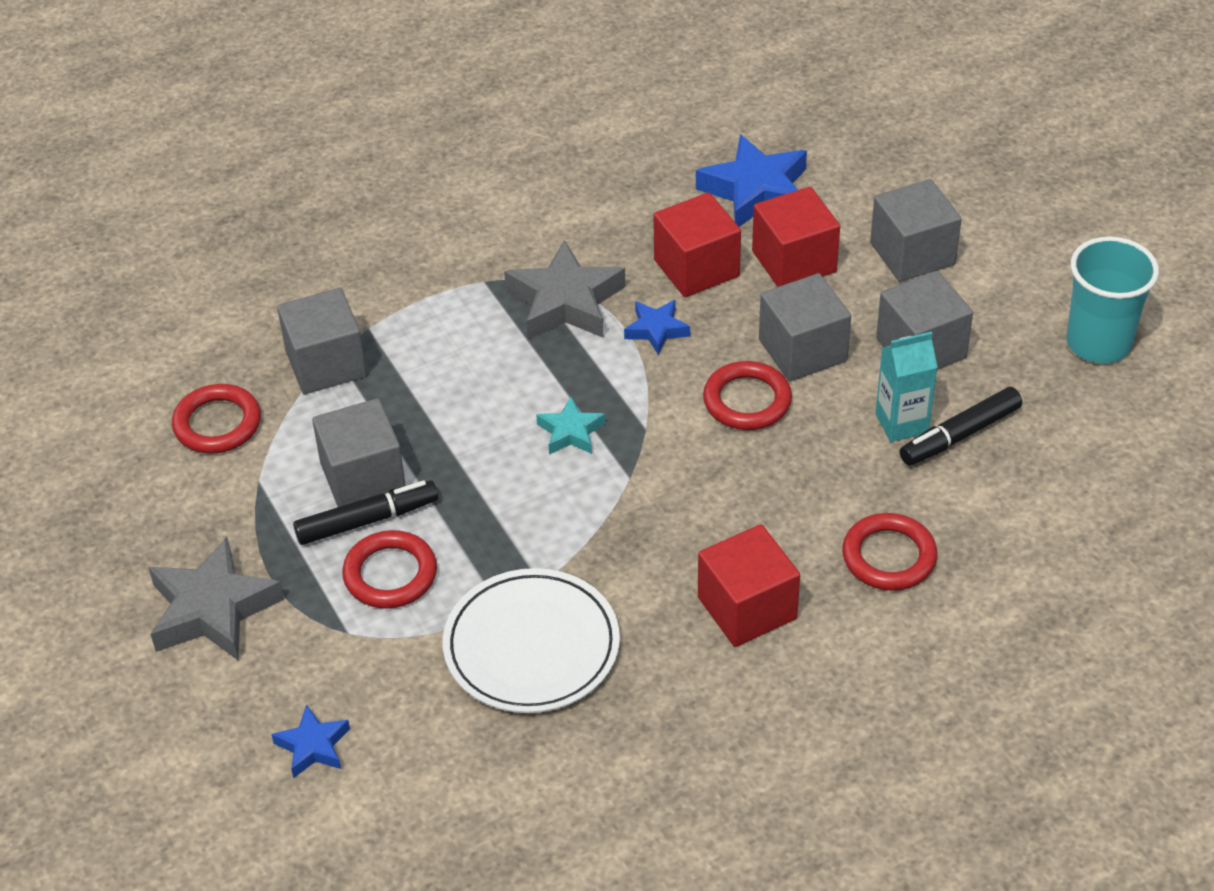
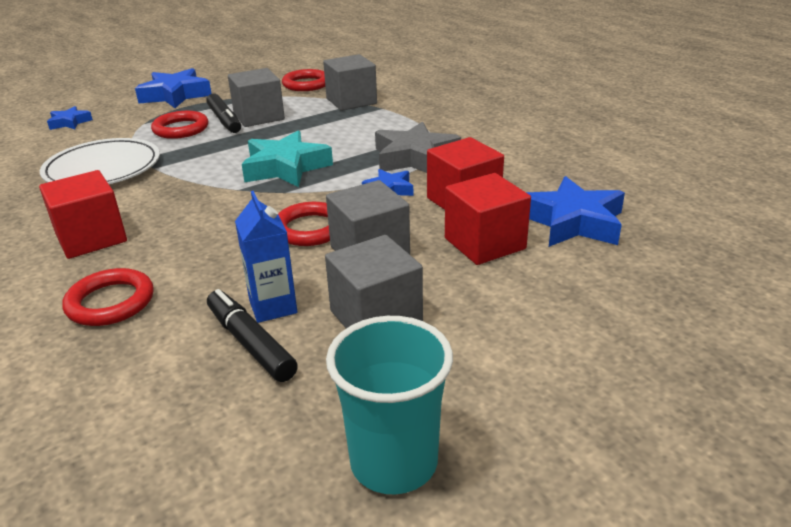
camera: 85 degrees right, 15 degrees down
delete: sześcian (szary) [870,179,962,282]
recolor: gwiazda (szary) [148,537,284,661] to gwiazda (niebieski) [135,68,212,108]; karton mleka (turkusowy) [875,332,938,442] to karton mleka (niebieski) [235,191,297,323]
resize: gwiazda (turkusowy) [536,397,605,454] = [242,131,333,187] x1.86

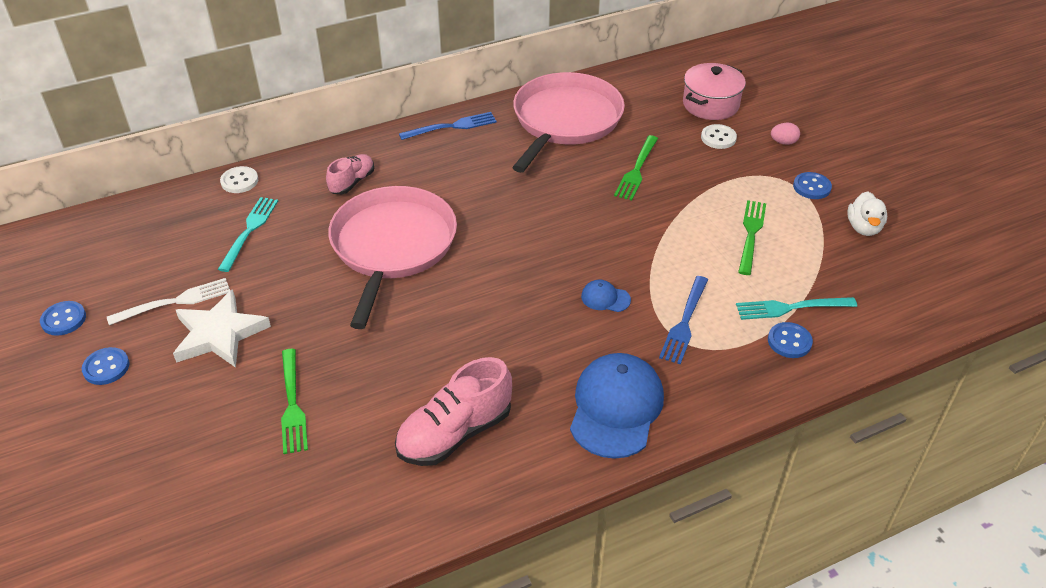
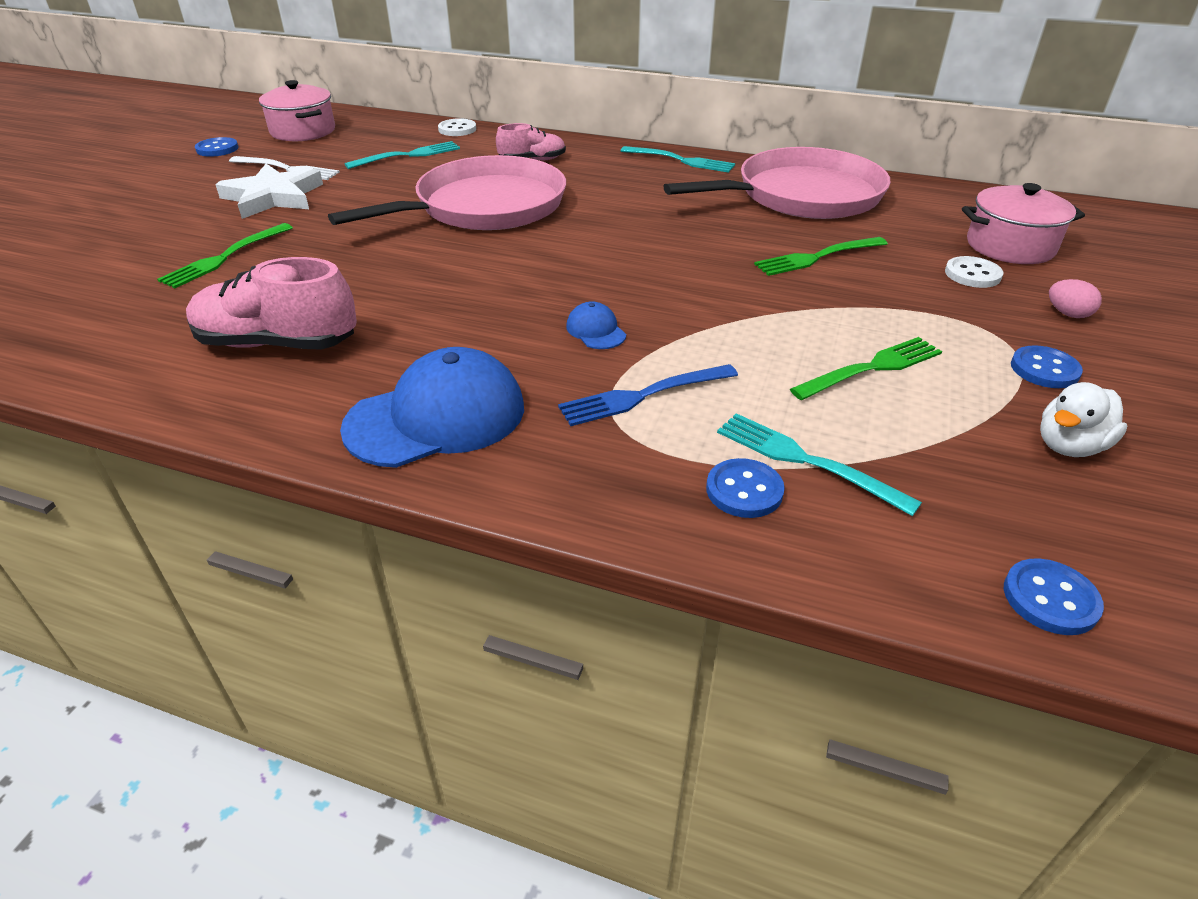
camera: 45 degrees right, 5 degrees down
insert: garnek (różowy) [259,80,335,141]
move: guzik (niebieski) [81,347,130,385] to [1004,558,1104,635]
recolor: widelec (niebieski) [399,112,497,140] to widelec (turkusowy) [621,146,735,173]

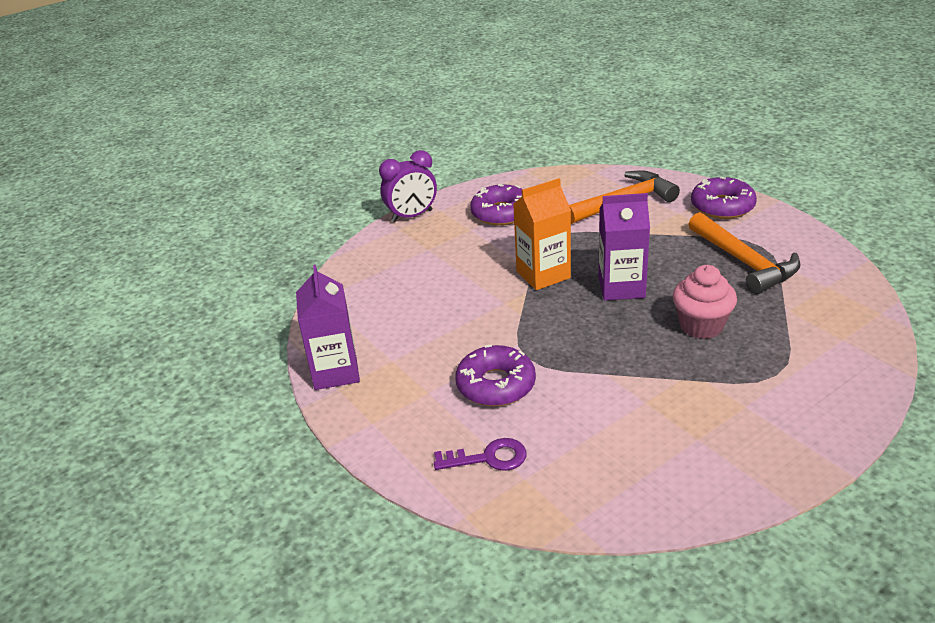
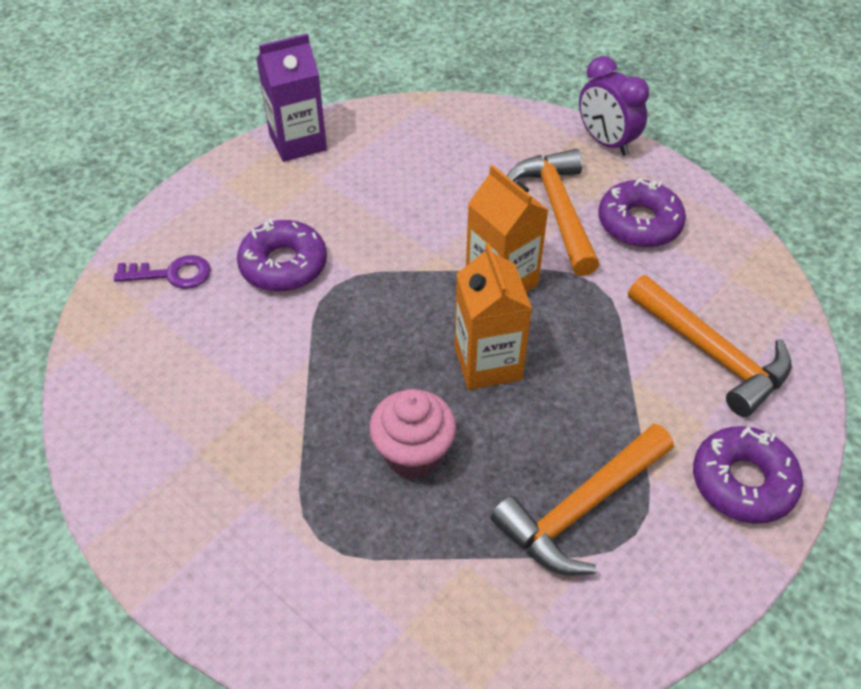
camera: 75 degrees right, 15 degrees up
insert: młotek (pomarańczowy) [507,149,600,276]
recolor: karton mleka (fioletowy) [598,193,650,301] to karton mleka (pomarańczowy) [454,243,532,390]
rotate: klucz (fioletowy) [434,438,527,471] = [114,255,211,289] 75 degrees counterclockwise

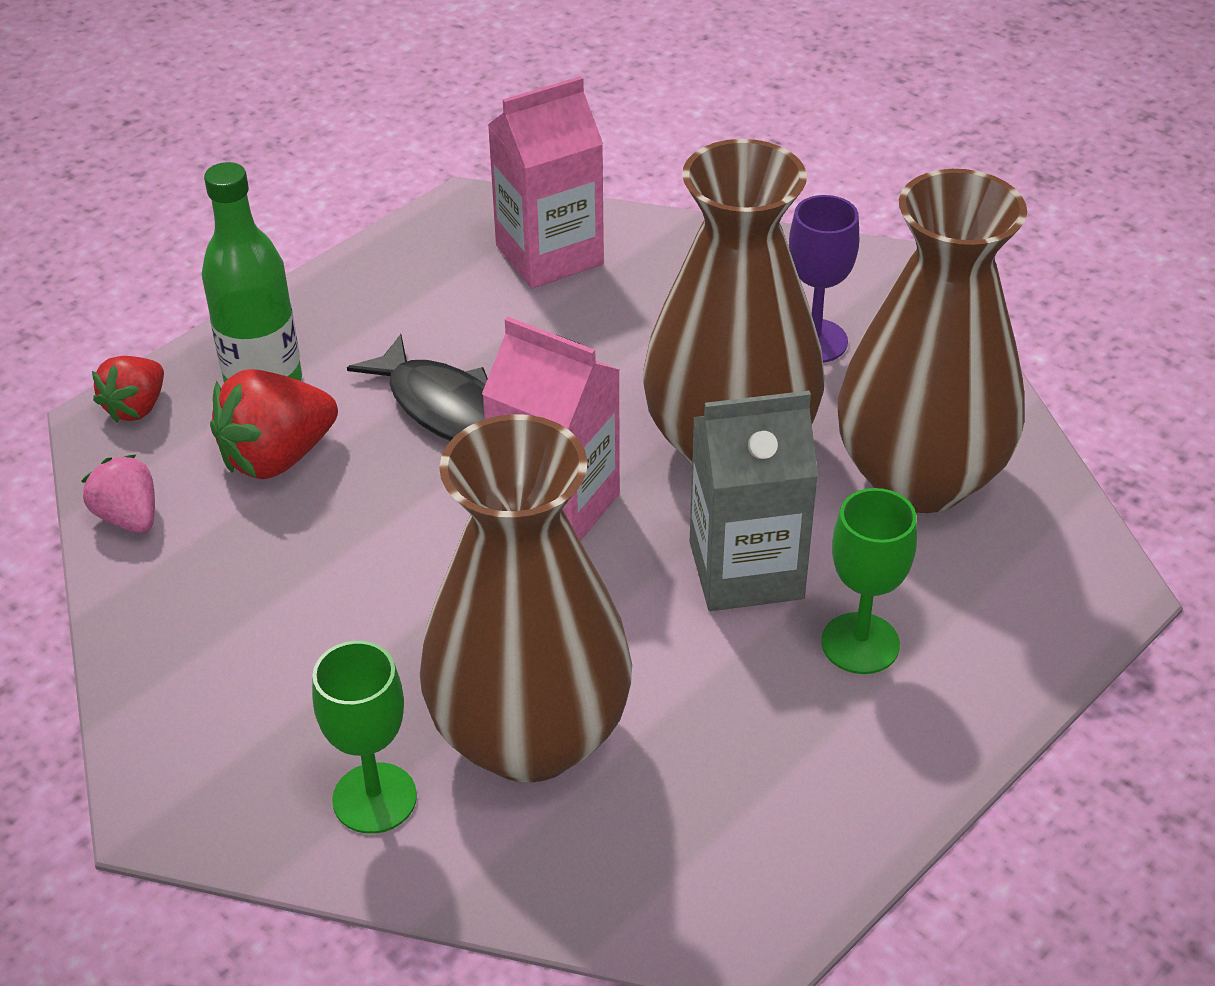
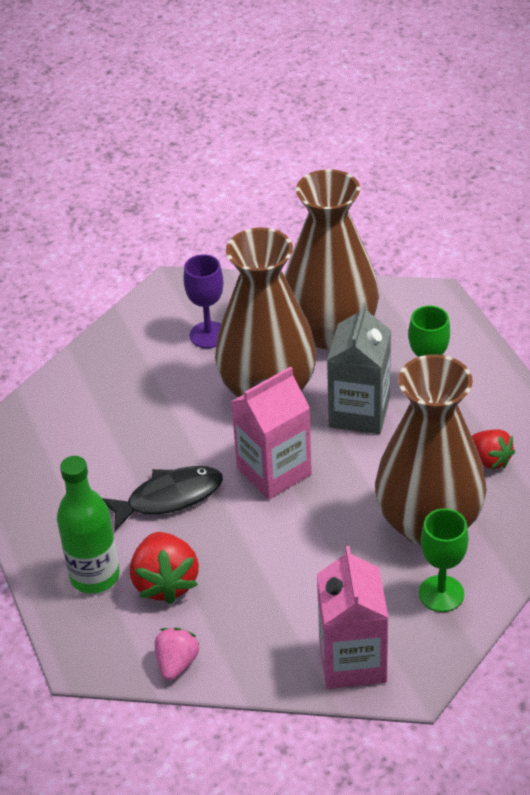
camera: 65 degrees left, 0 degrees up
move: truskawka (czerwony) [92,356,164,423] to [472,429,515,469]; karton mleka (różowy) [488,76,604,288] to [317,546,389,689]
rotate: truskawka (różowy) [81,454,155,533] = [155,627,199,681] 120 degrees clockwise

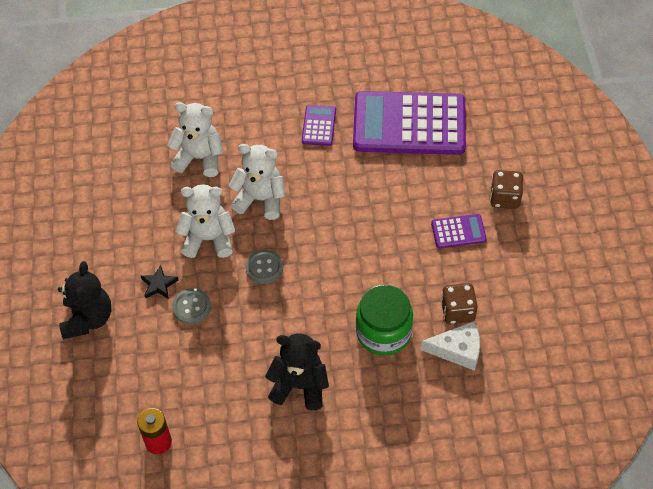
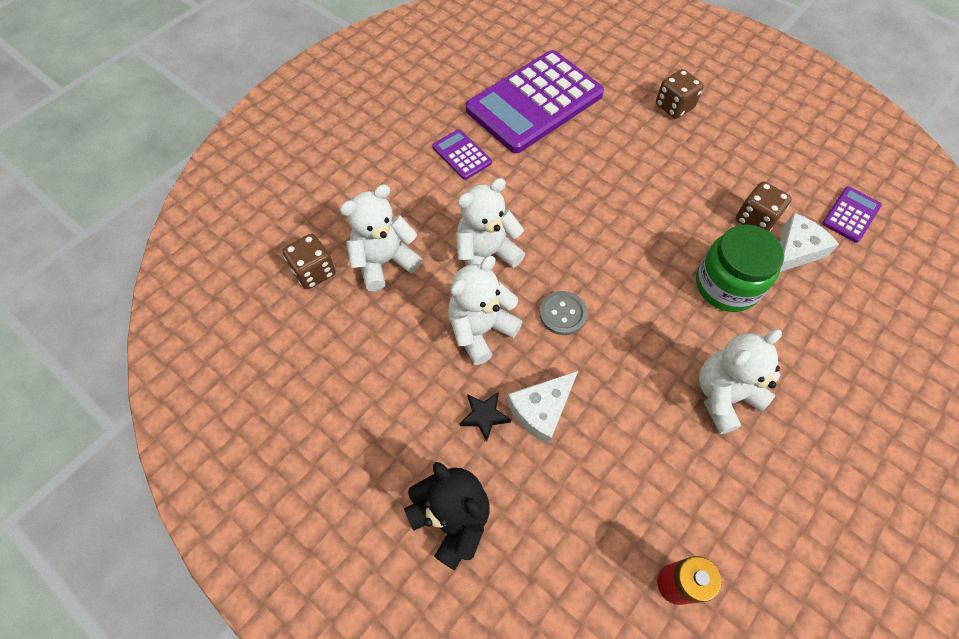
camera: 45 degrees left, 5 degrees up
insert: kostka do gry (brązowy) [282,234,336,289]
move: kalkulator (fioletowy) [431,214,487,248] to [822,187,882,243]
replace: guzik (szary) [172,288,211,324] to ser (biały) [507,371,578,445]
recolor: miś (czarny) [265,333,329,410] to miś (biały) [699,329,782,434]

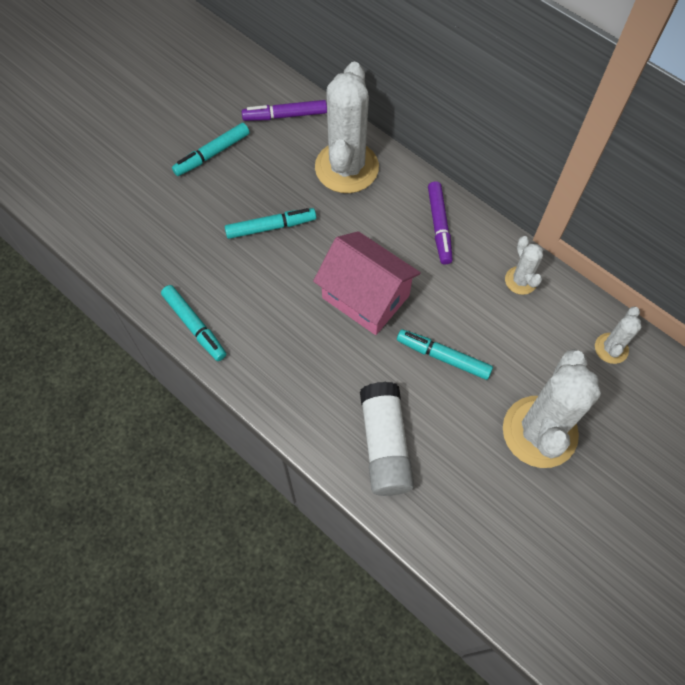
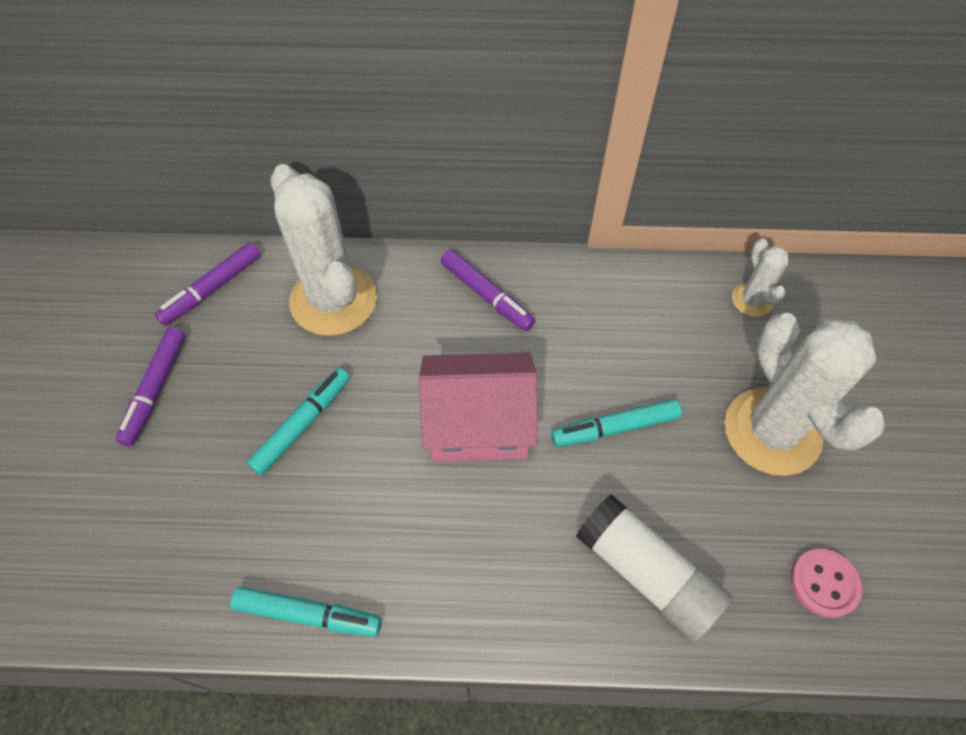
camera: 40 degrees left, 5 degrees down
delete: kaktus (biały) [505,236,543,295]
insert: guzik (różowy) [790,549,862,618]
recolor: flamaster (turkusowy) [172,123,250,176] to flamaster (fioletowy) [116,327,185,446]

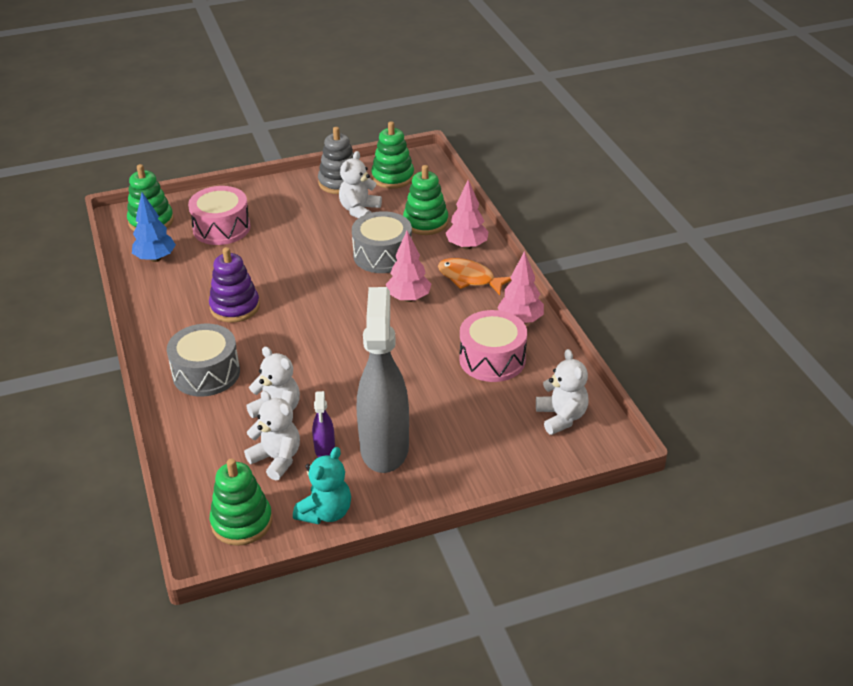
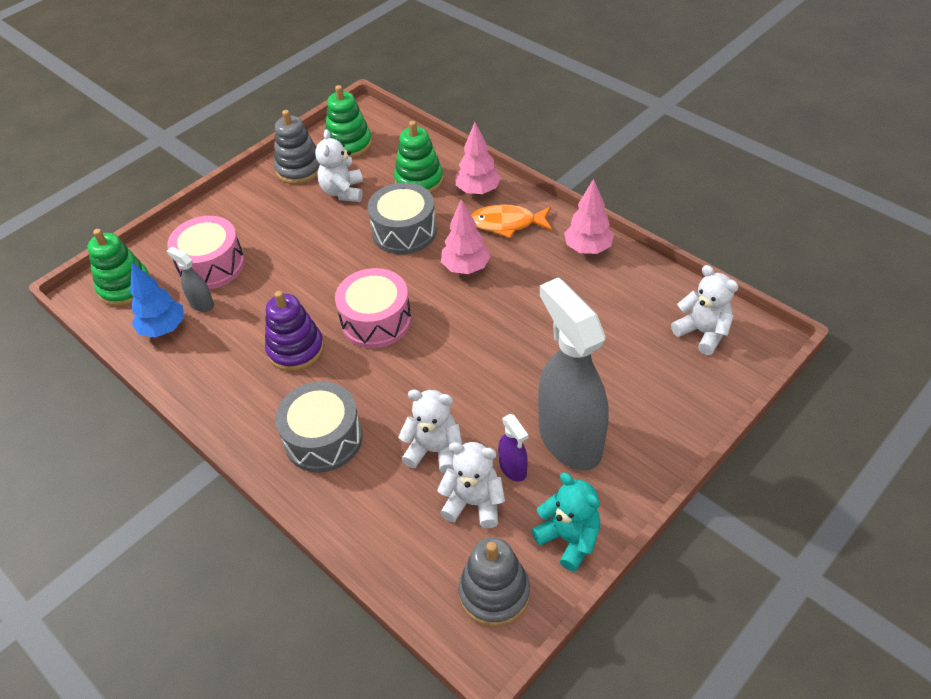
camera: 25 degrees left, 10 degrees up
insert: spryskiwacz (szary) [167,247,214,312]
move: bęben (różowy) [459,310,527,382] to [335,268,411,348]
recolor: zabawka nakładanka (zielony) [210,459,272,546] to zabawka nakładanka (szary) [458,537,530,627]
rotate: miś (turkusowy) [293,447,351,524] = [532,472,601,572] 45 degrees counterclockwise

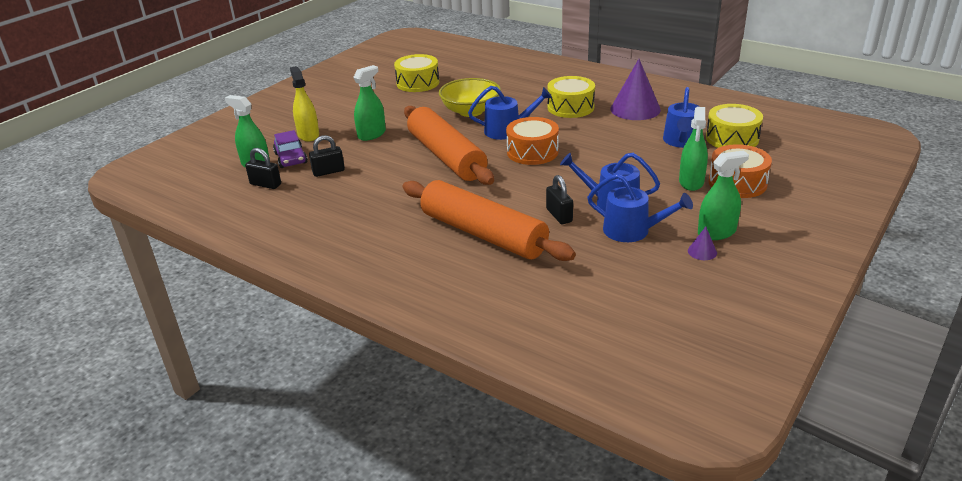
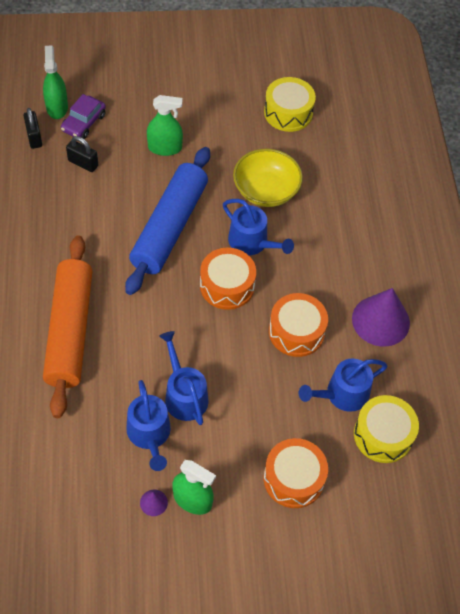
camera: 45 degrees right, 25 degrees up
delete: spryskiwacz (żółty) [290,66,319,142]; kłódka (czarny) [546,175,573,224]; bęben (żółty) [547,76,595,118]; spryskiwacz (zielony) [679,107,708,191]
insert: bęben (pomarańczowy) [269,293,328,357]
recolor: wałek do ciasta (pomarańczowy) [404,106,494,185] to wałek do ciasta (niebieski) [125,147,210,295]

